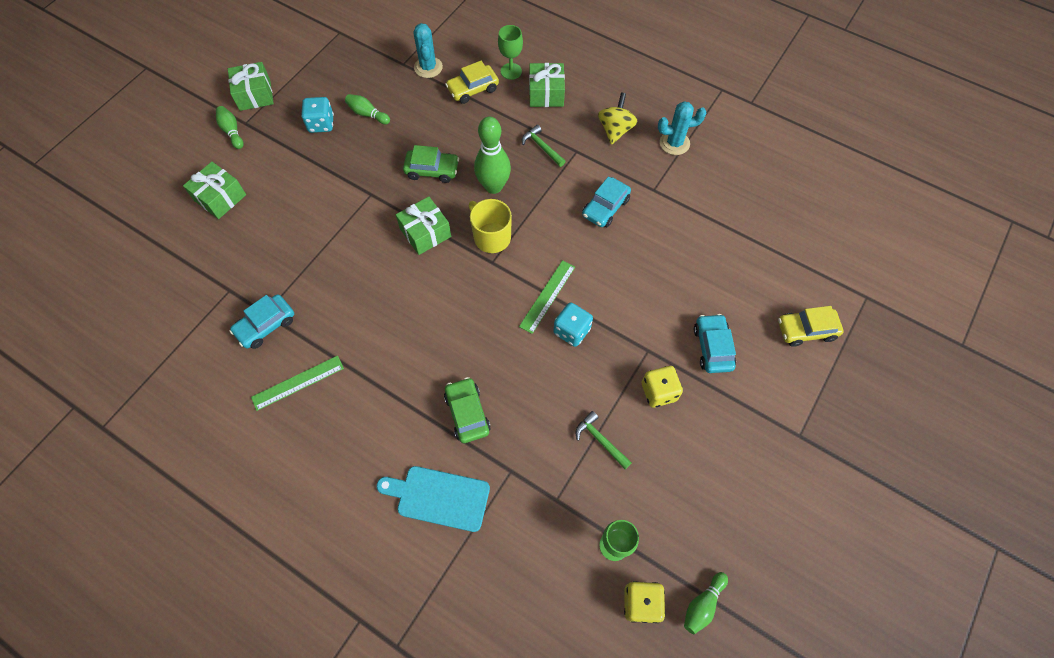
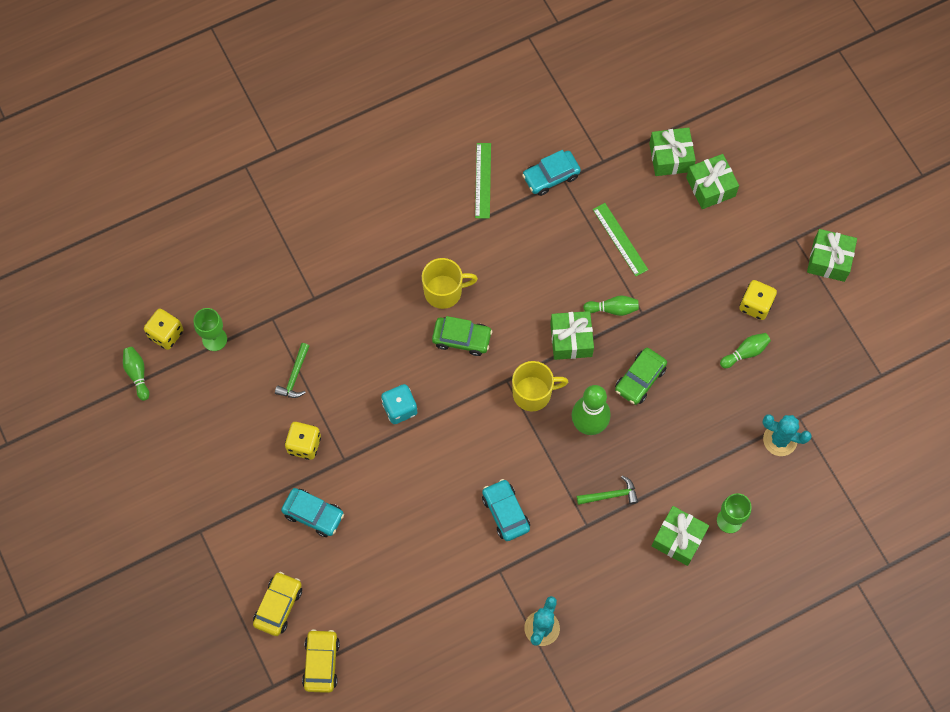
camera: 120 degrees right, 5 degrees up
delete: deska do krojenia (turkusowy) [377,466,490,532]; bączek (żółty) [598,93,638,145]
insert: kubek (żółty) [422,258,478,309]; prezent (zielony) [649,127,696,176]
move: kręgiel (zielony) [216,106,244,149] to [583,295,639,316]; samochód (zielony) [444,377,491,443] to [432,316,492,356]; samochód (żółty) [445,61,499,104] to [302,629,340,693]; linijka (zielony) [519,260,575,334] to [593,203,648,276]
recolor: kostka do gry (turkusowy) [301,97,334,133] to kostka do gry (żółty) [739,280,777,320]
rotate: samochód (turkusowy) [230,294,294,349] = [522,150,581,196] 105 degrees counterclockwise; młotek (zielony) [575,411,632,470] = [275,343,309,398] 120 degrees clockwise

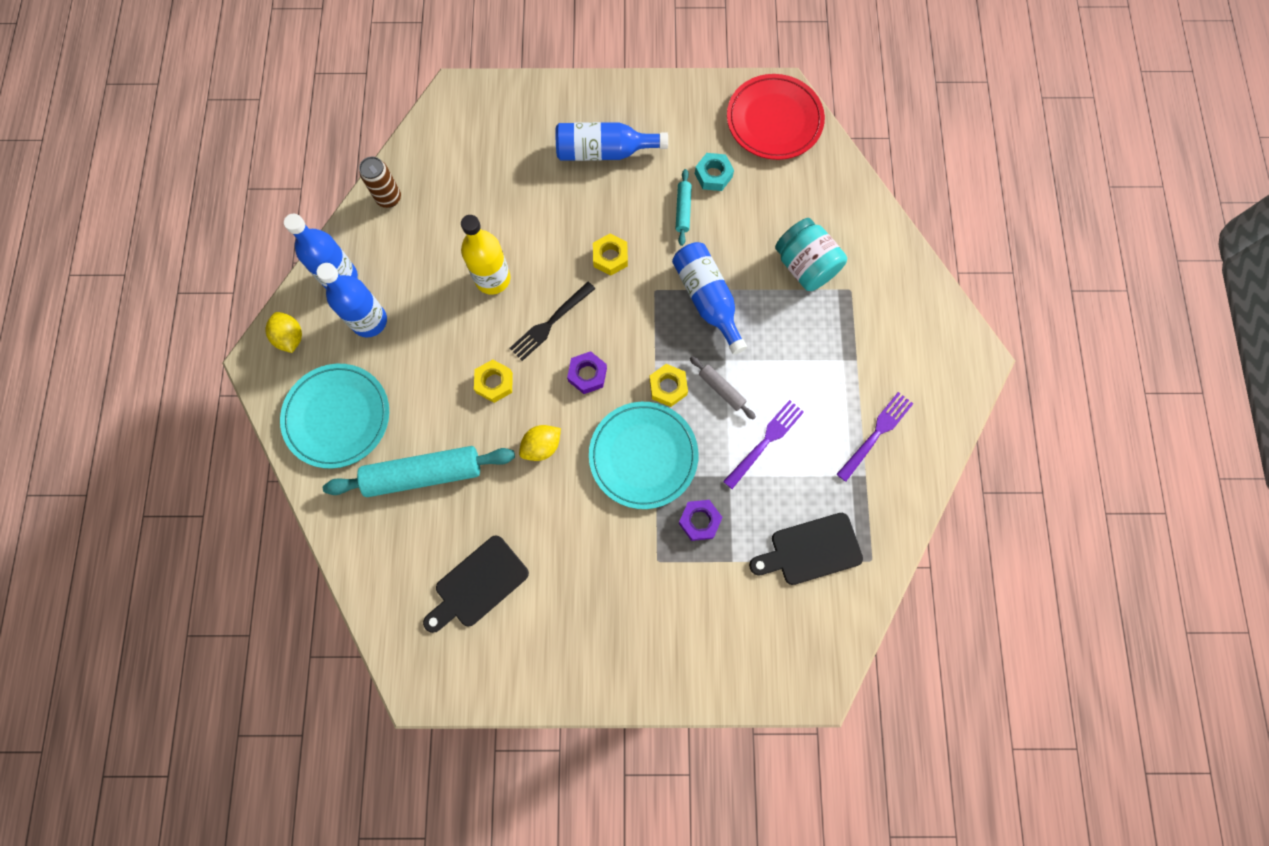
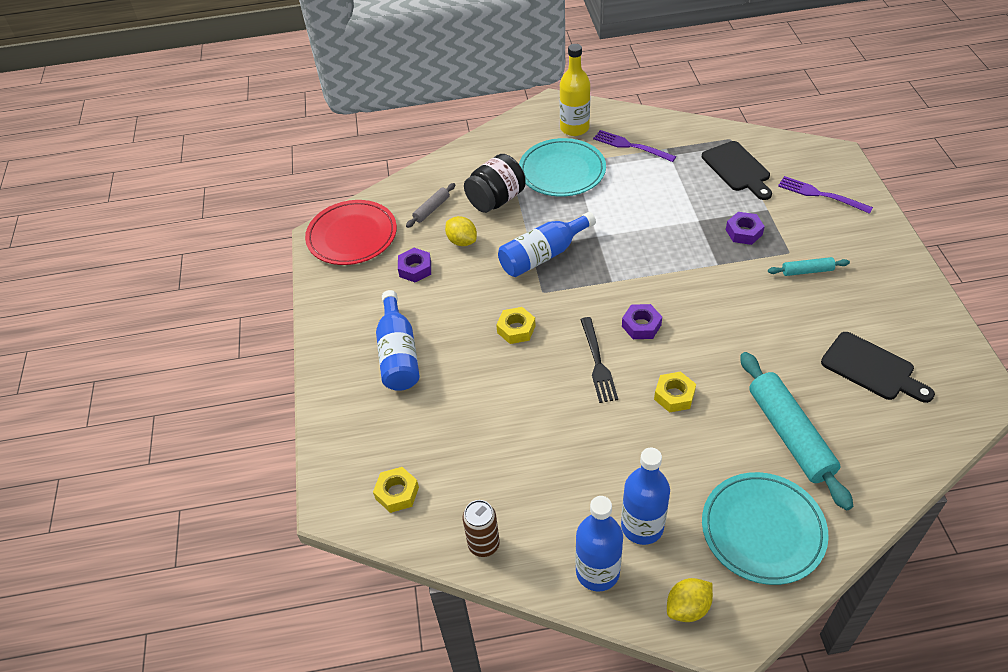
camera: 95 degrees left, 25 degrees down
move: butelka (żółty) [461,215,511,295] to [560,44,590,136]; cytryna (żółty) [519,425,561,461] to [445,216,477,246]; talerz (turkusowy) [589,402,699,509] to [519,138,606,197]; nakrętka (żółty) [649,364,688,407] to [373,467,419,513]; wałek do ciasta (turkusowy) [676,169,692,246] to [768,257,850,276]; wałek do ciasta (szary) [690,356,756,420] to [406,183,455,228]; widelec (fioletowy) [723,400,804,489] to [778,176,873,214]
recolor: nakrętka (turkusowy) [695,153,734,191] to nakrętka (fioletowy) [398,248,431,283]; słoik (turkusowy) [775,218,847,291] to słoik (czarny) [464,154,526,213]
rotate: widelec (czarny) [509,282,595,361] = [580,317,618,403] 45 degrees clockwise

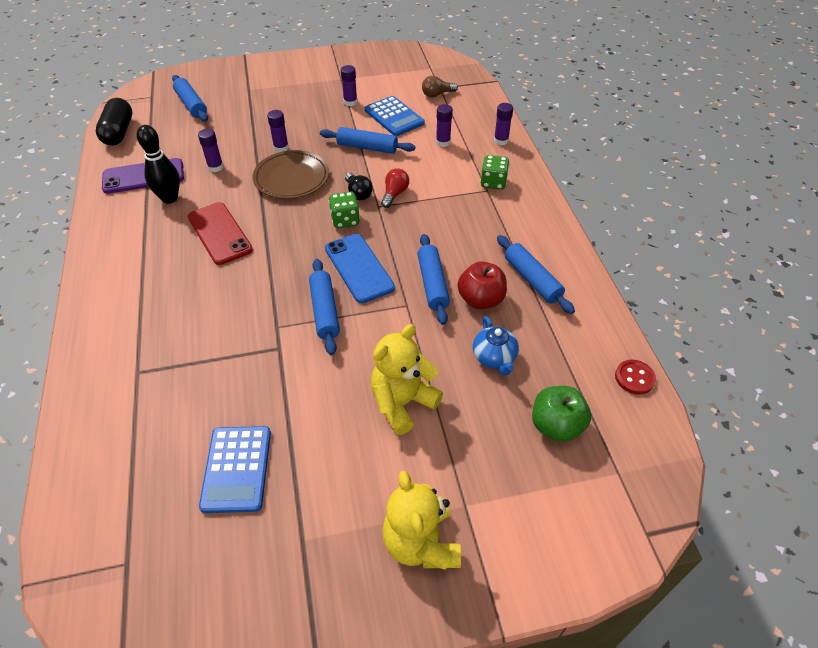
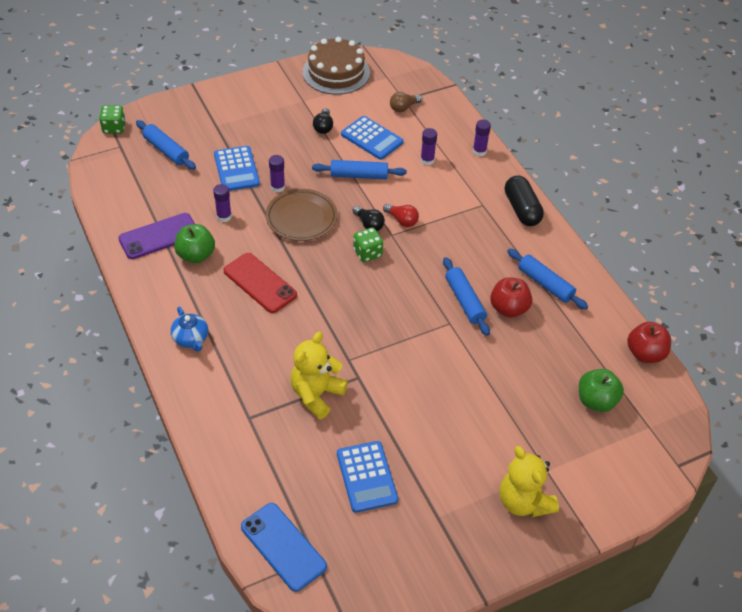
camera: 15 degrees left, 0 degrees up
delete: wałek do ciasta (niebieski) [309,259,340,355]
insert: kalkulator (niebieski) [214,146,260,191]; tort (brązowy) [303,37,370,95]
move: kapsułka (czarny) [96,98,132,146] to [505,176,544,226]; telefon (niebieski) [325,234,395,303] to [241,503,327,592]; miś (żółty) [371,324,443,435] to [290,332,348,419]; imbryk (niebieski) [473,316,519,376] to [171,307,208,352]; kostka do gry (zielony) [480,155,509,190] to [99,105,126,134]
replace: kręgiel (czarny) [137,125,180,204] to jabłko (zielony) [174,224,215,263]; klej w sztyfcie (fioletowy) [341,65,357,106] to żarówka (czarny) [313,108,333,134]; guzik (czerwony) [615,360,656,395] to jabłko (czerwony) [627,322,671,363]
rotate: żarówka (czerwony) [381,168,409,208] = [383,204,419,227] 120 degrees clockwise

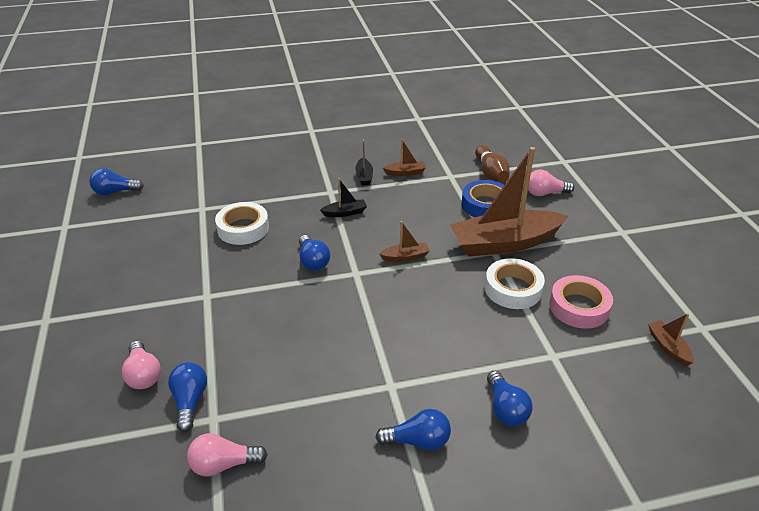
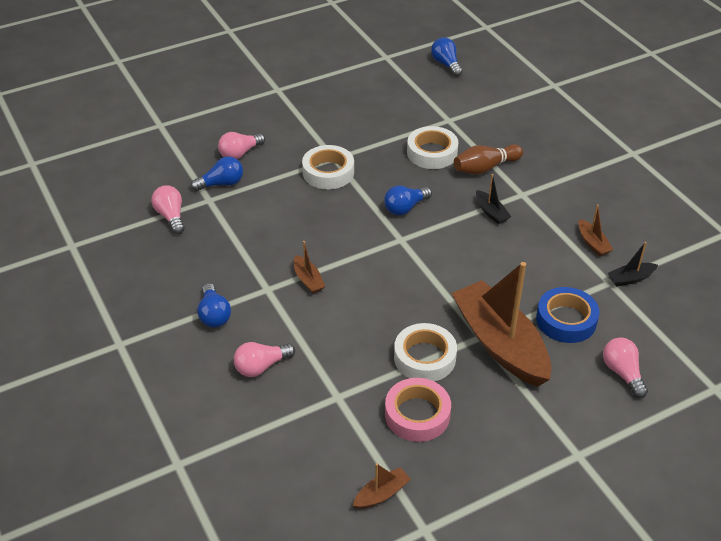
camera: 75 degrees right, 5 degrees up
insert: taśma klejąca (biały) [302,145,354,189]
move: łódka (czarny) [355,140,373,185] to [608,242,658,287]; łódka (brązowy) [379,221,430,262] to [294,241,325,294]; kręgiel (brązowy) [475,145,509,183] to [454,144,523,175]
recolor: żarówka (niebieski) [487,371,533,426] to żarówka (różowy) [234,342,295,377]

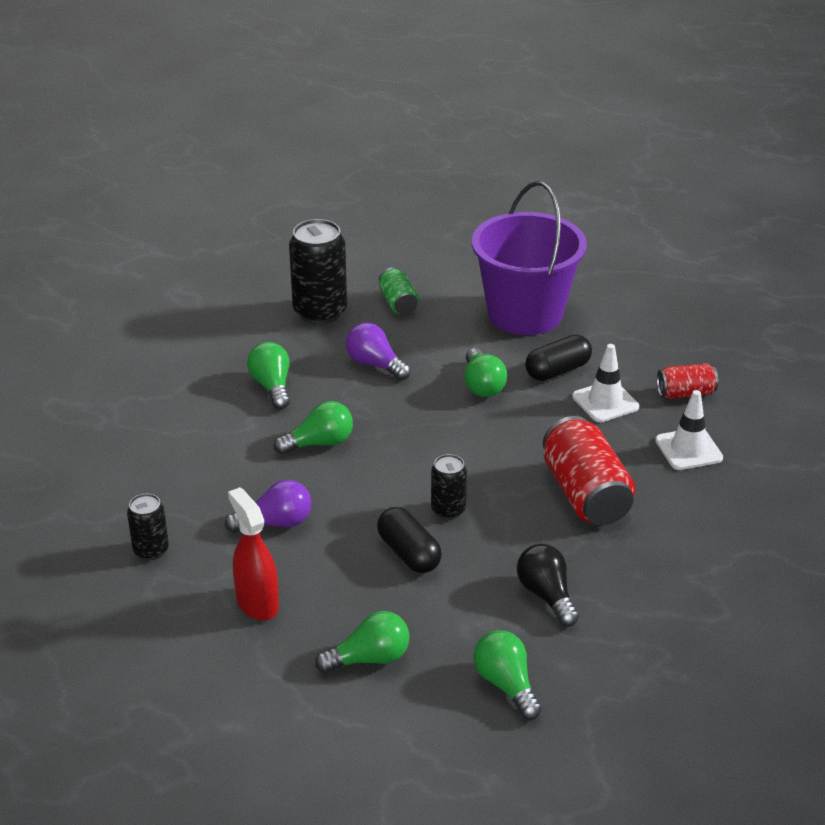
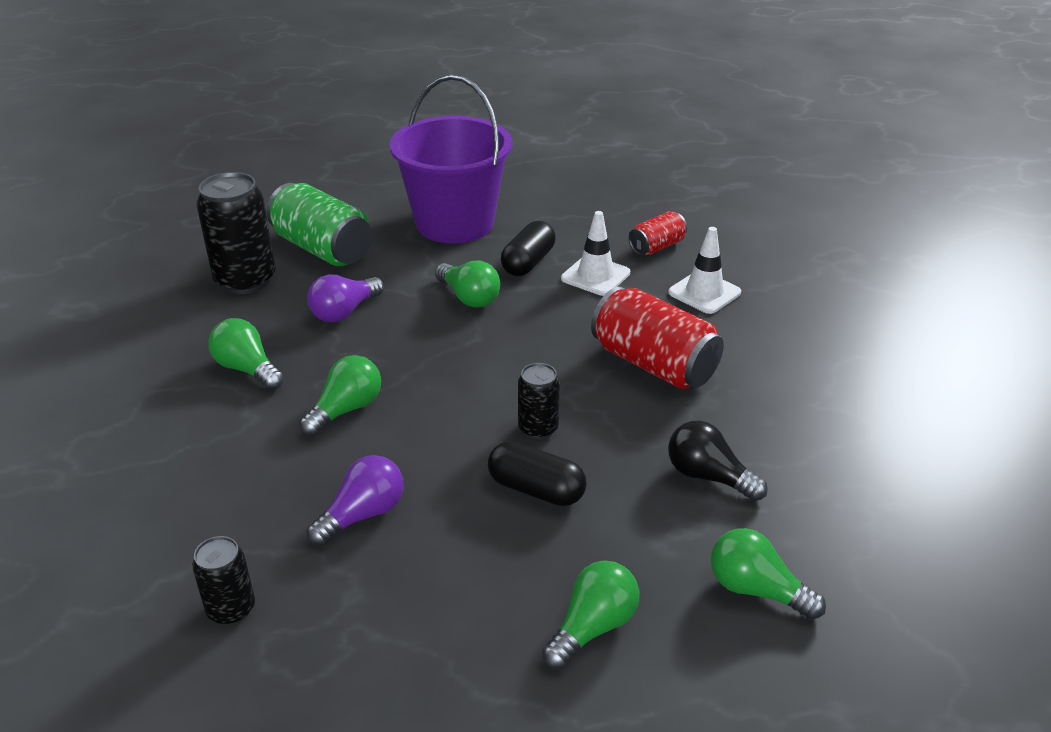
camera: 30 degrees left, 0 degrees up
delete: spryskiwacz (czerwony) [228,487,279,620]
rotate: żarówka (fioletowy) [346,323,411,380] = [308,274,384,322] 60 degrees counterclockwise
resize: puszka (zielony) [379,267,419,315] = [267,183,372,266] x1.84

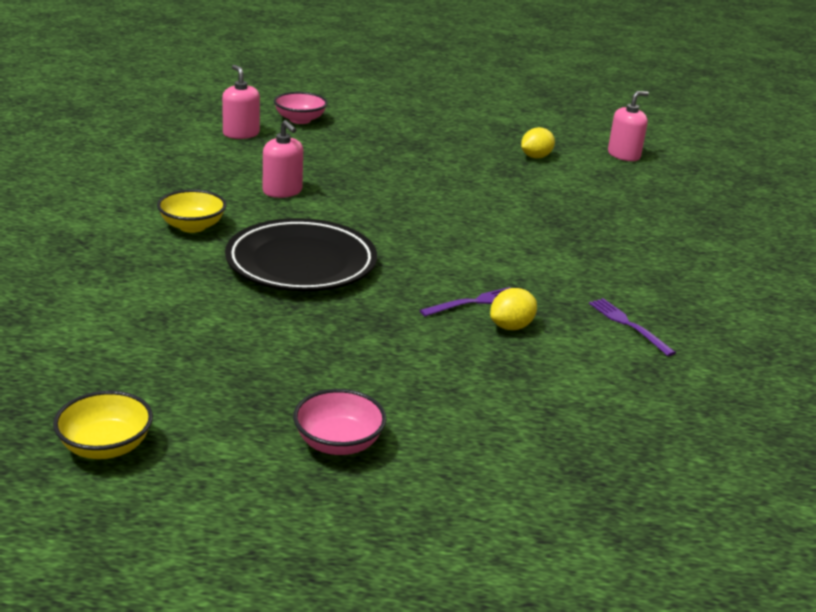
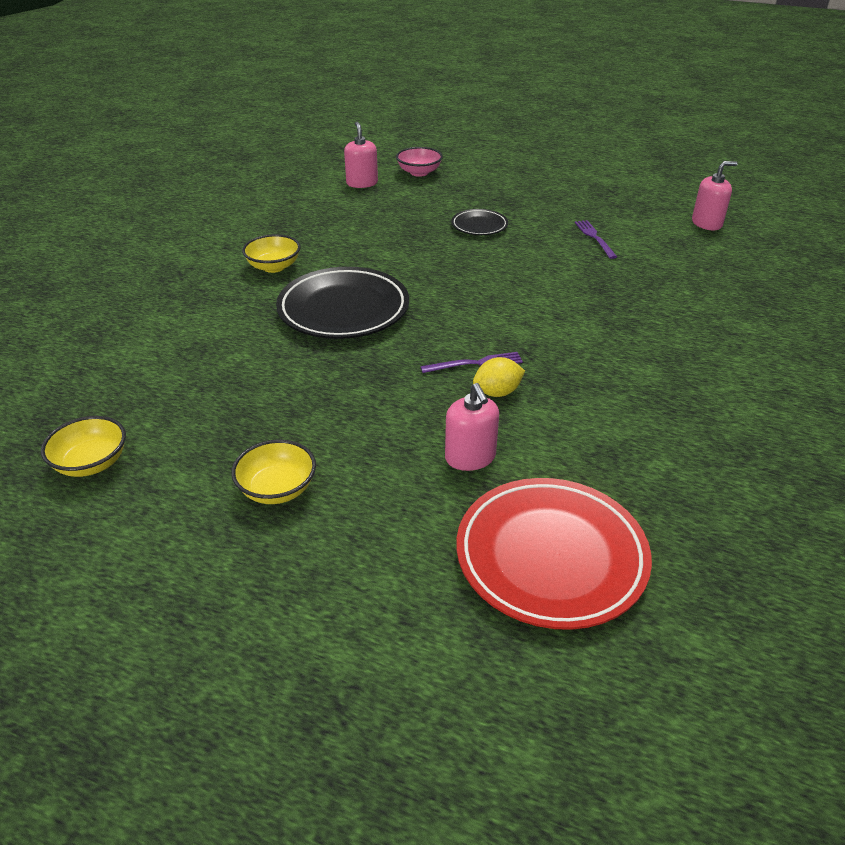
camera: 20 degrees right, 10 degrees up
delete: cytryna (żółty) [521,127,555,158]
insert: talerz (czarny) [451,209,508,235]; talerz (czerwony) [457,478,652,630]
move: dozownik mydła (różowy) [263,120,303,198] to [445,383,499,471]; widelec (fioletowy) [589,298,676,356] to [575,220,617,259]
recolor: miska (różowy) [293,389,387,455] to miska (żółty) [231,440,316,504]

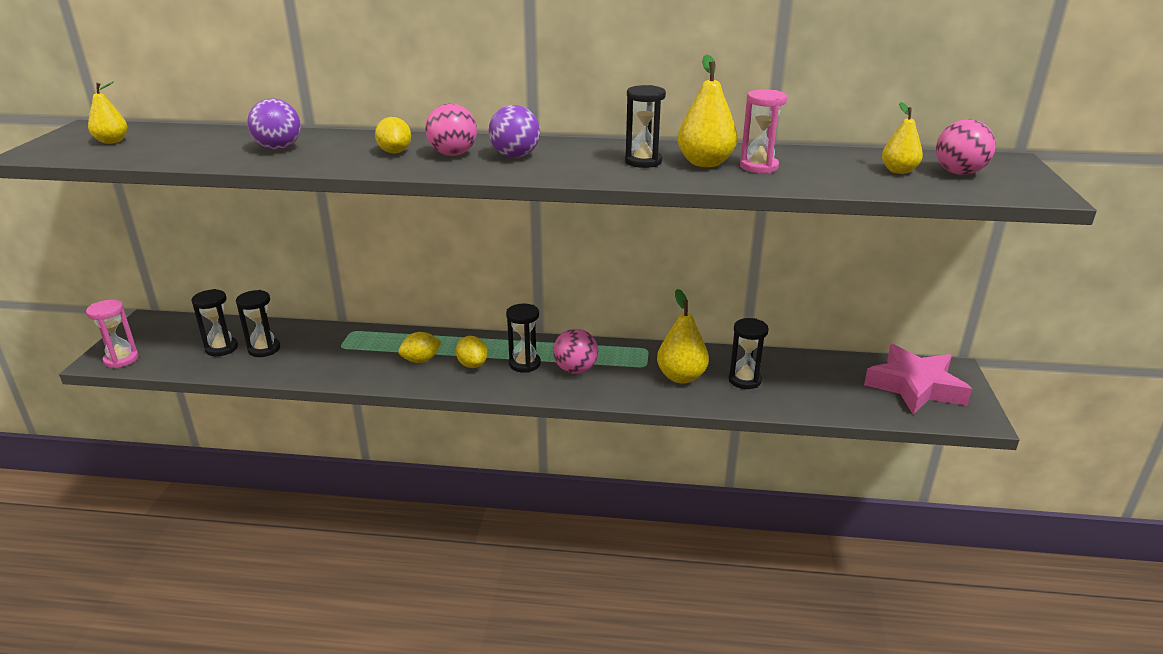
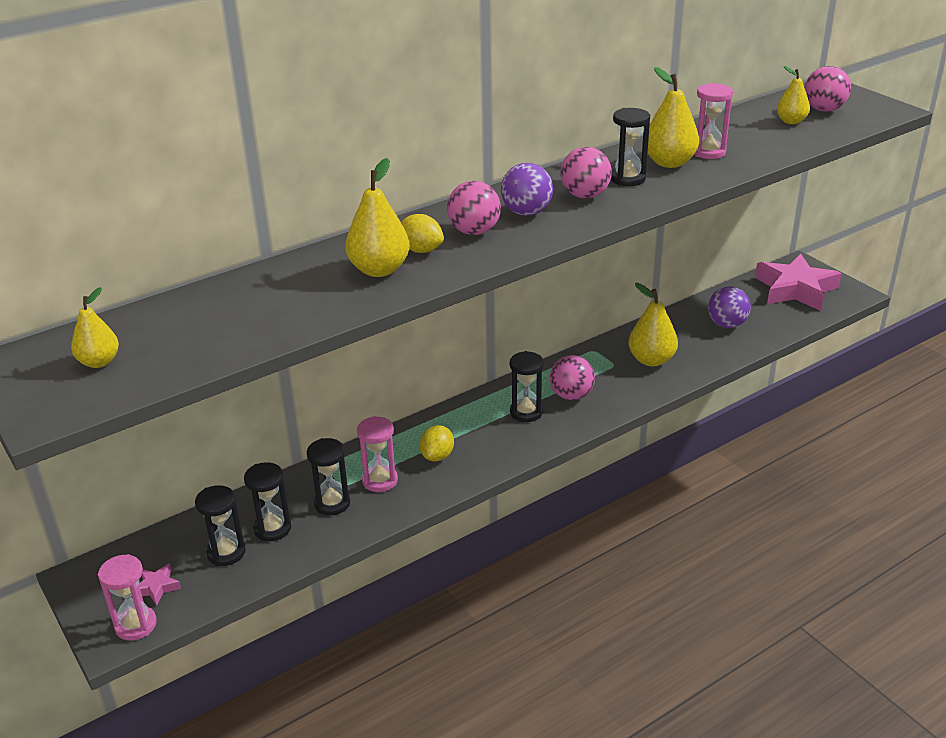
camera: 40 degrees left, 5 degrees up
delete: cytryna (żółty) [456,336,488,368]
insert: gwiazda (różowy) [131,563,181,606]; gruszka (żółty) [345,158,410,277]; klepsydra (różowy) [357,416,398,492]; piłka (różowy) [561,147,612,199]
move: piłka (fioletowy) [248,98,301,150] to [708,287,751,328]; klepsydra (czarny) [728,318,769,389] to [307,438,350,515]

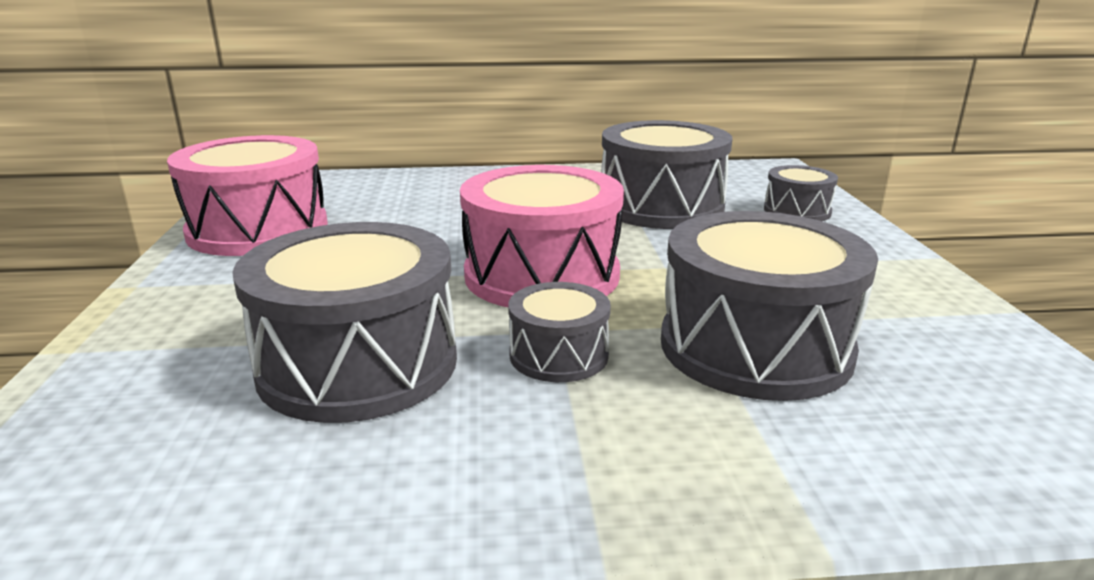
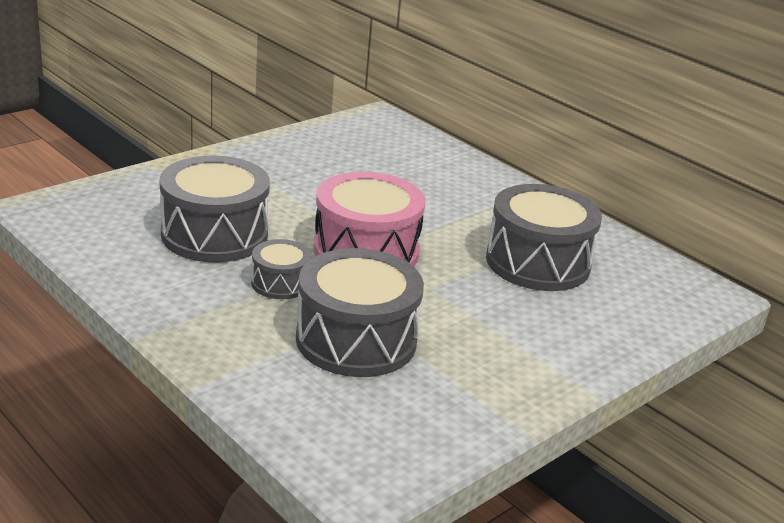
camera: 50 degrees right, 5 degrees up
delete: bęben (różowy) [167,135,328,256]; bęben (szary) [764,165,838,221]

